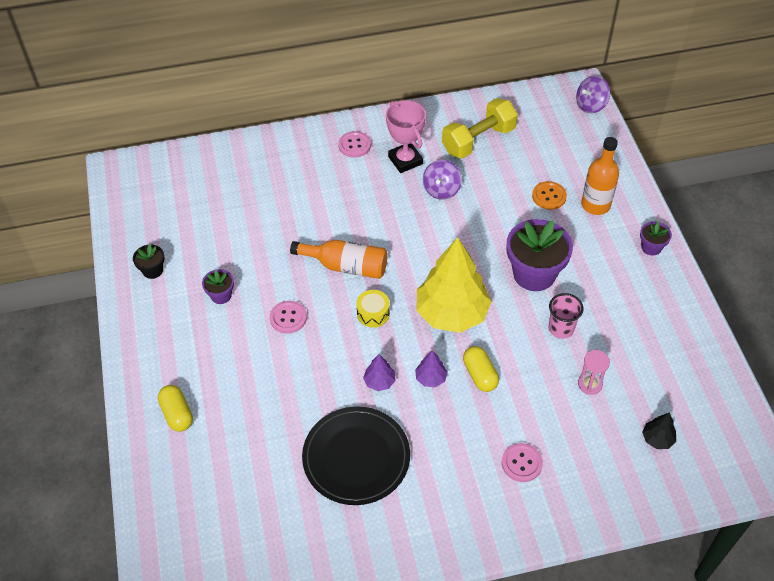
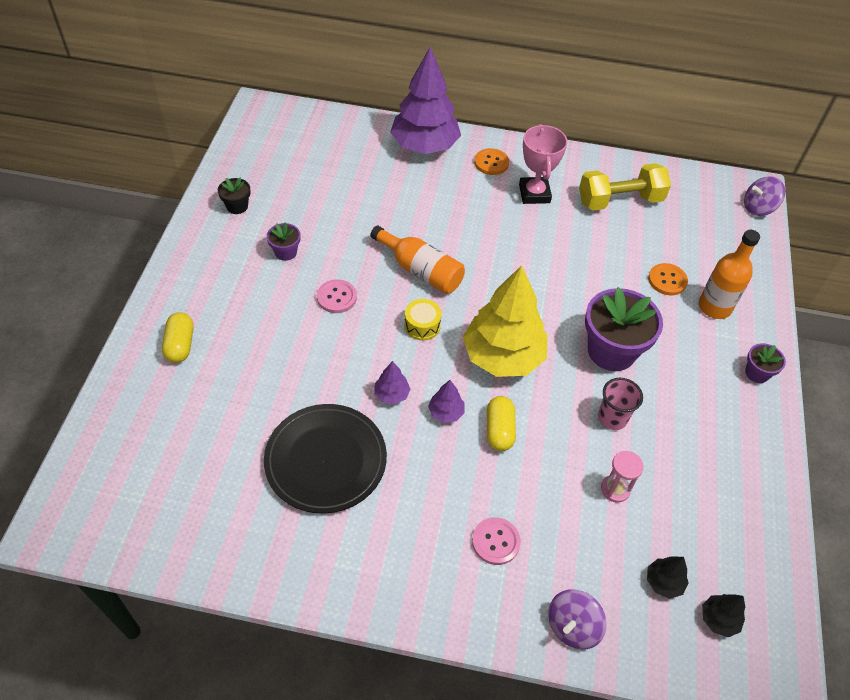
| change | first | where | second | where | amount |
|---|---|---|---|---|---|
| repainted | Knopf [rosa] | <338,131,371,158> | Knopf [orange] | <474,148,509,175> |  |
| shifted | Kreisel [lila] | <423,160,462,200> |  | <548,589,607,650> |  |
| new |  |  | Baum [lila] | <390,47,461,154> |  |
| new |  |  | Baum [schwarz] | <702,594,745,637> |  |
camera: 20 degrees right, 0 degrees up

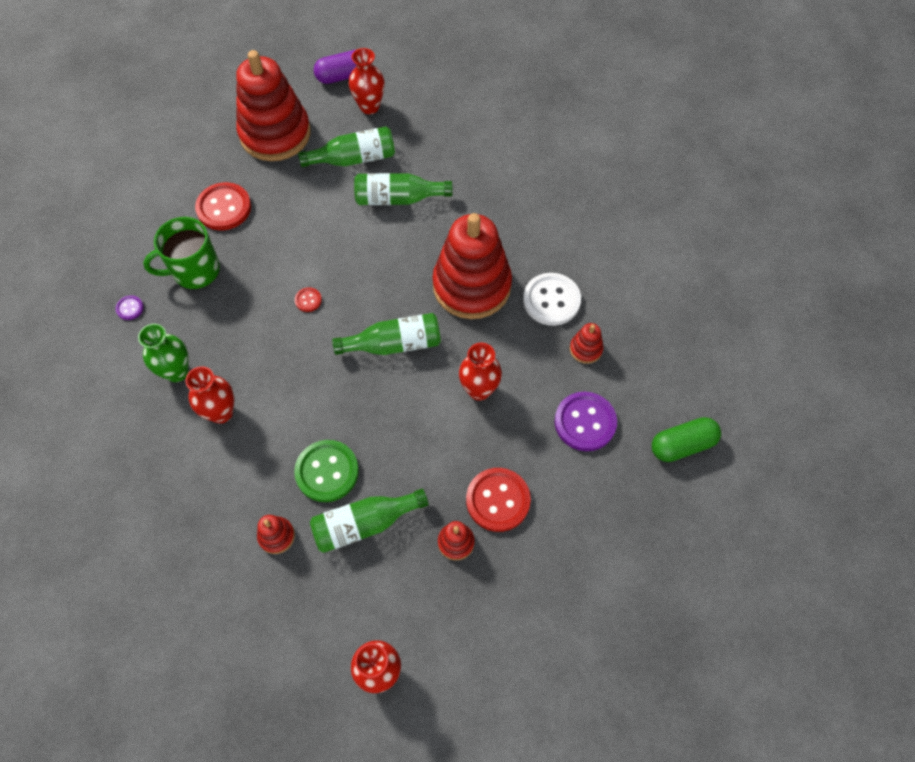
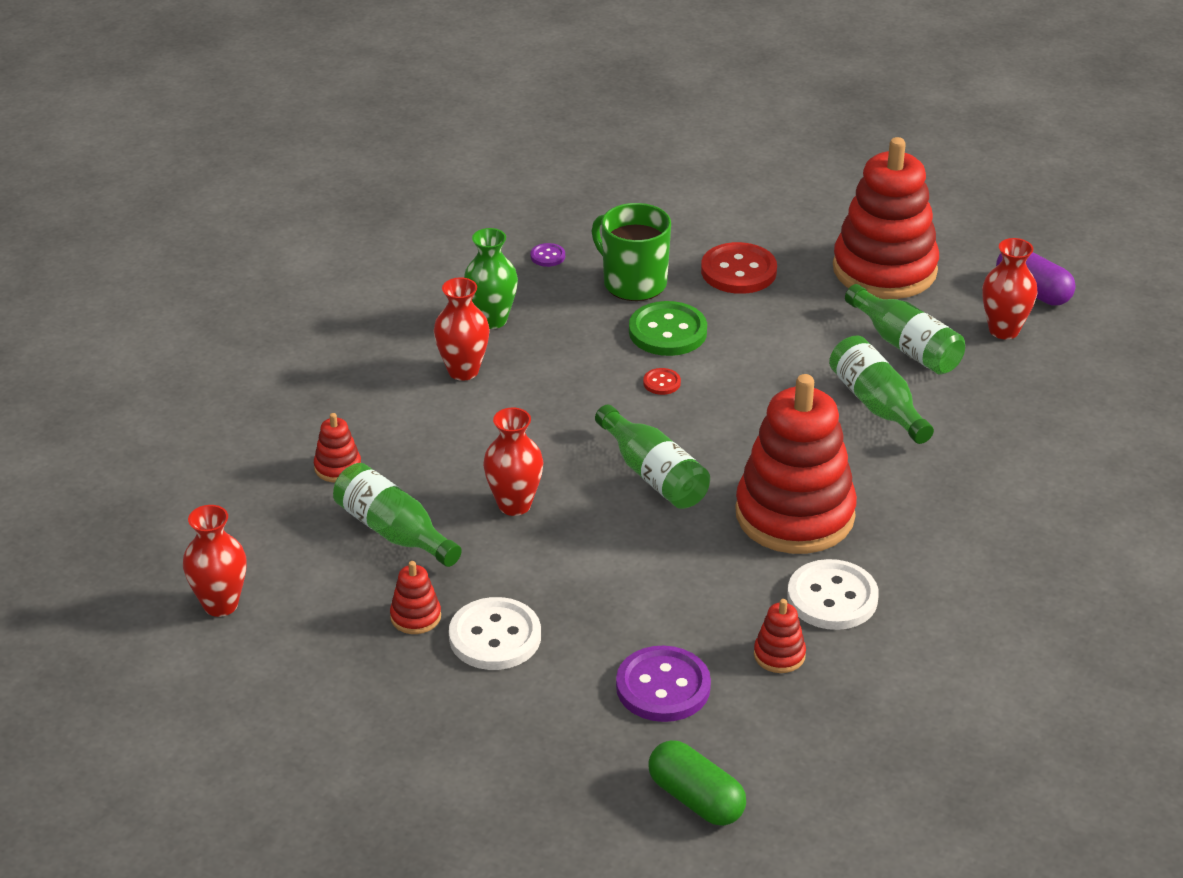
| change | first | where | second | where | amount |
|---|---|---|---|---|---|
| shifted | Vase [rot] | <459,343,502,401> |  | <483,407,543,516> |  |
| shifted | Knopf [grün] | <294,440,359,502> |  | <629,301,707,356> |  |
| repainted | Knopf [rot] | <466,468,531,532> | Knopf [weiß] | <449,597,541,670> |  |
camera: 65 degrees right, 25 degrees down

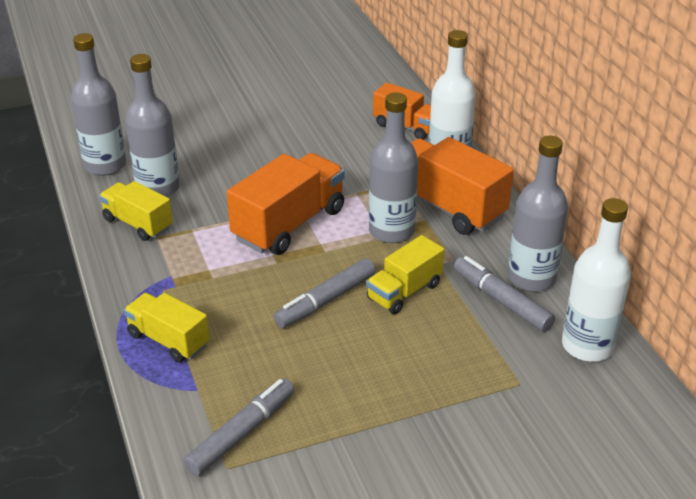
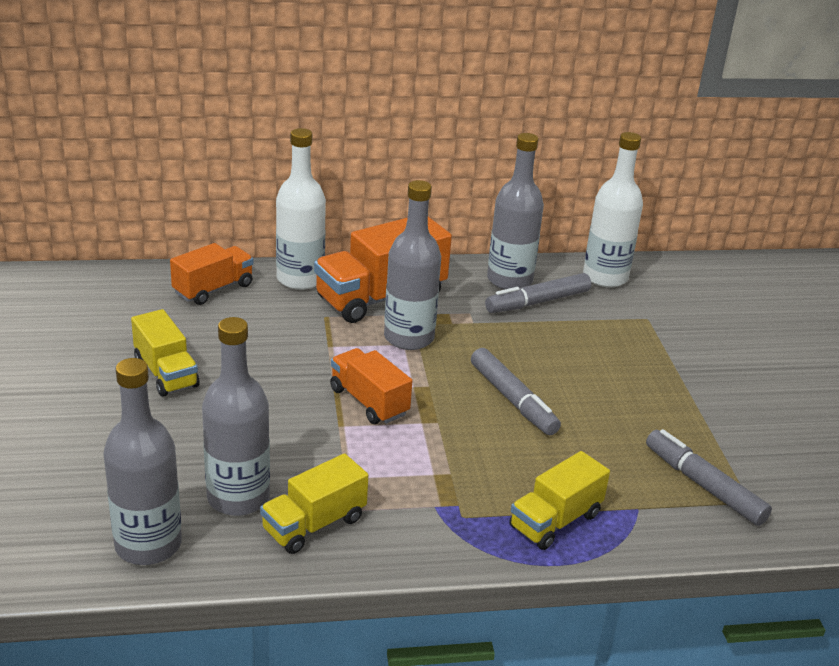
| change | first | where | second | where | amount |
|---|---|---|---|---|---|
| scaled | Lastwagen [orange] | <227,153,345,255> |  | <330,348,412,424> | x0.61 |
| shifted | Lastwagen [gelb] | <366,235,444,314> |  | <131,309,200,397> |  |
camera: 80 degrees left, 5 degrees down

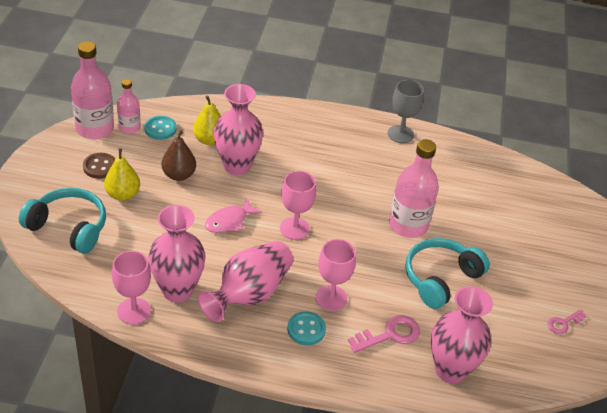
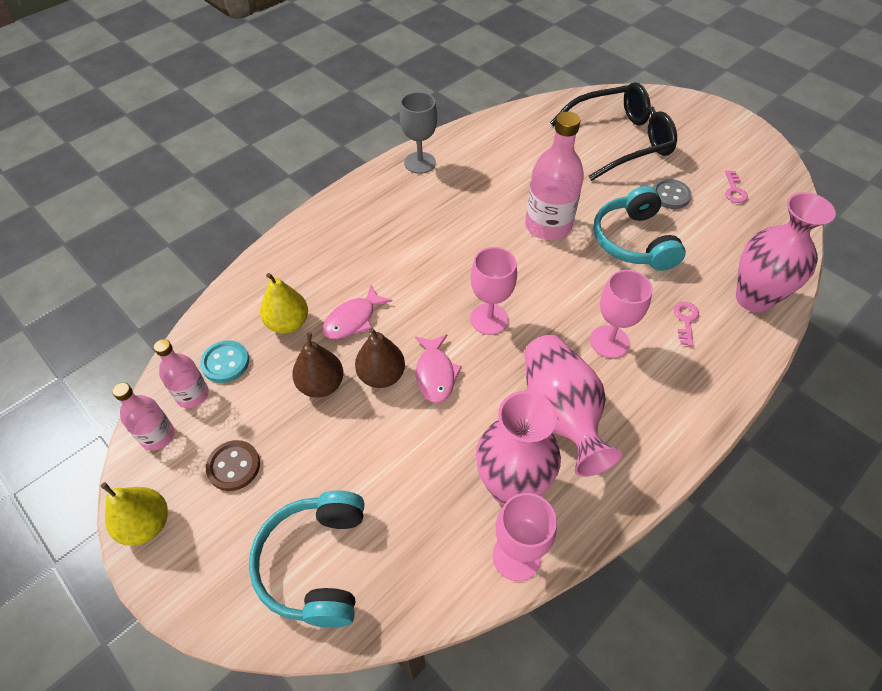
| change | first | where | second | where | amount |
|---|---|---|---|---|---|
| scaled | Flasche [rosa] | <71,41,114,139> |  | <112,382,175,451> | x0.58 |
| swapped | Vase [rosa] | <214,84,263,175> | Fisch [rosa] | <322,284,393,339> |  |
| shifted | Birne [gelb] | <104,148,140,201> |  | <100,482,168,546> |  |
| rotated | Kopfhörer [türkis] | <19,188,106,254> |  | <249,490,365,628> | 60 degrees counterclockwise |
| gone | Knopf [türkis] | <287,311,326,345> |  |  |  |
| scaled | Schlüssel [rosa] | <348,315,420,353> |  | <674,302,699,347> | x0.62 |
| new |  |  | Brille [schwarz] | <550,82,677,181> |  |
| new |  |  | Knopf [grau] | <653,179,692,209> |  |
| new |  |  | Birne [braun] | <355,328,405,388> |  |
camera: 50 degrees left, 10 degrees up

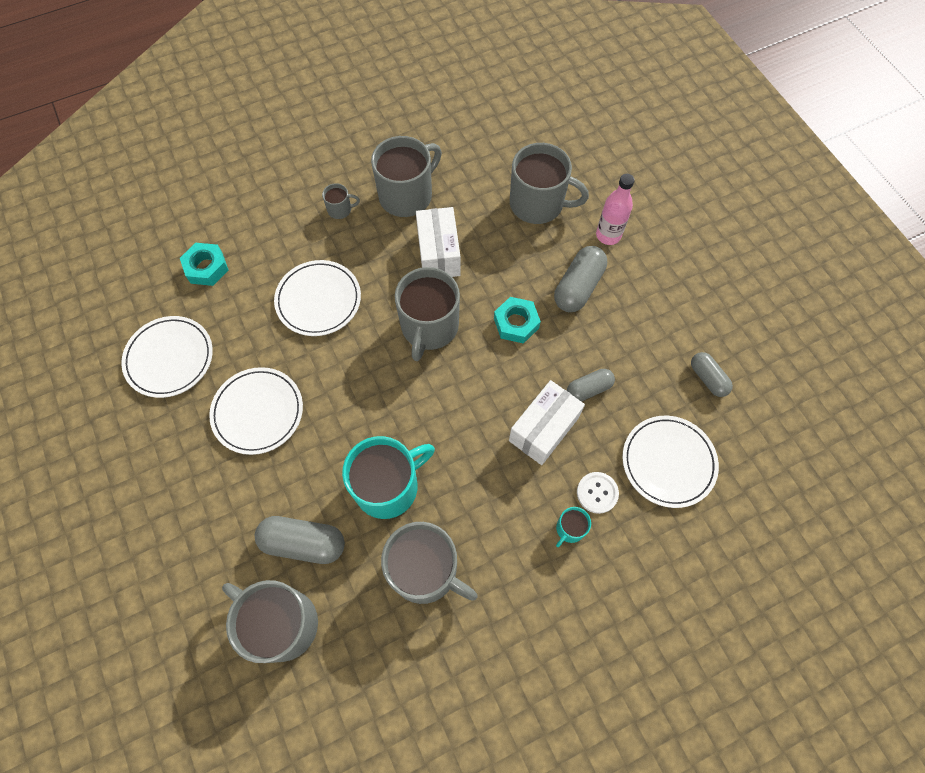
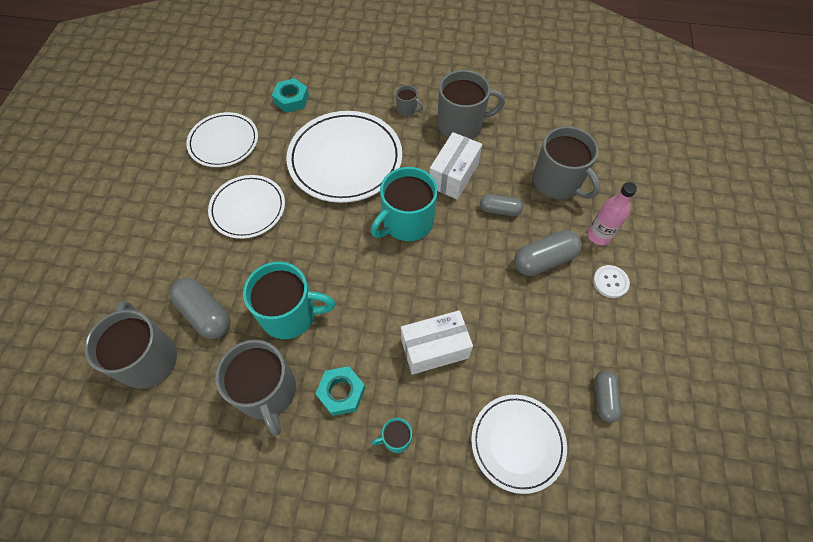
| change | first | where | second | where | amount |
|---|---|---|---|---|---|
| scaled | Teller [weiß] | <274,260,361,336> |  | <286,111,402,203> | x1.60 |
| repainted | Tasse [grau] | <395,267,460,361> | Tasse [türkis] | <371,167,438,241> |  |
| shifted | Sechskantmutter [türkis] | <494,297,541,344> |  | <315,366,365,416> |  |
| shifted | Kapsel [grau] | <567,369,615,401> |  | <480,194,523,216> |  |
| shifted | Knopf [weiß] | <577,472,619,514> |  | <593,265,630,298> |  |
camera: 35 degrees right, 5 degrees down

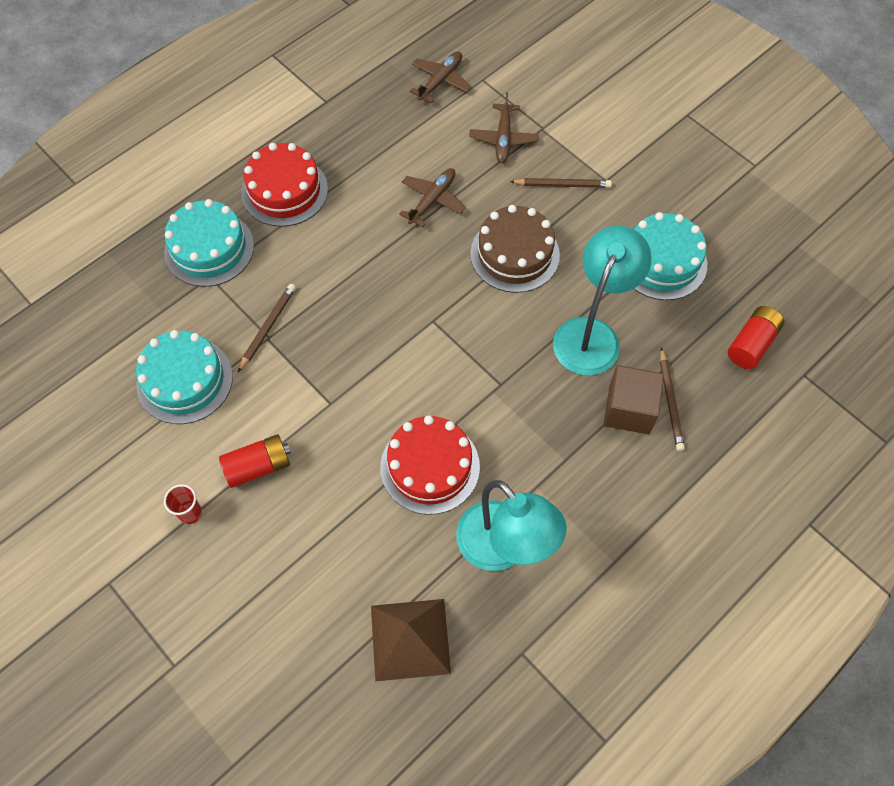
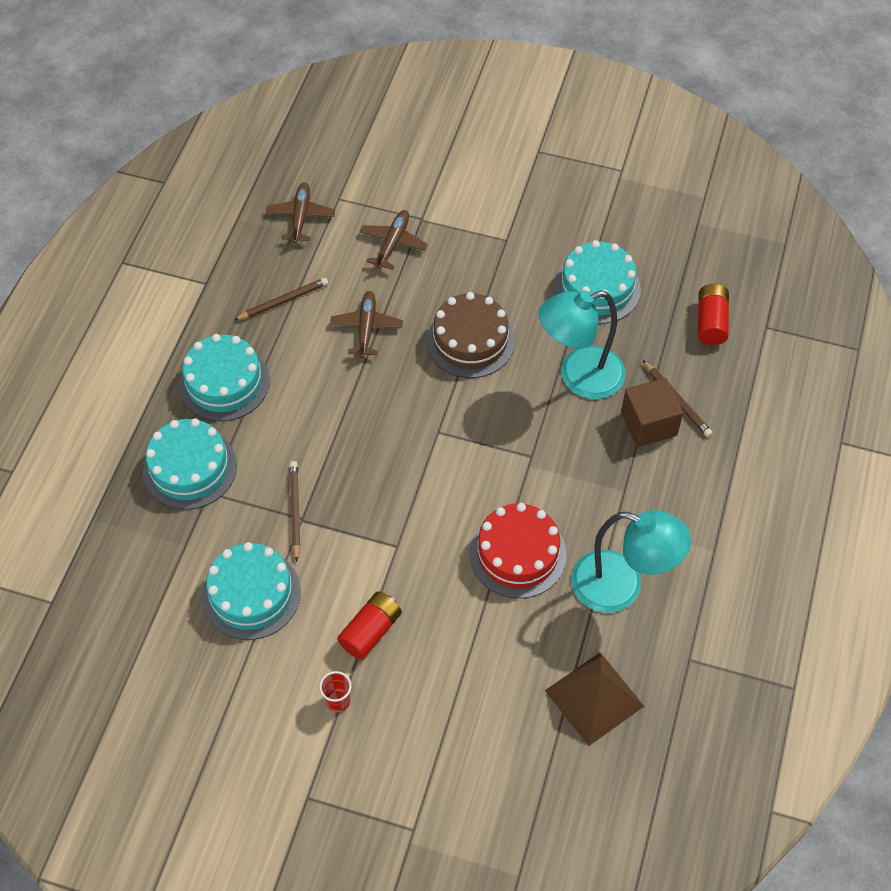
| change | first | where | second | where | amount |
|---|---|---|---|---|---|
| rotated | Flugzeug [braun] | <469,92,538,163> |  | <359,210,428,270> | 135 degrees counterclockwise |
| repainted | Kuchen [rot] | <241,143,328,227> | Kuchen [türkis] | <179,334,270,421> |  |
| shifted | Bleistift [braun] | <510,178,612,188> |  | <234,278,328,320> |  |
| rotated | Lampe [türkis] | <553,226,652,375> |  | <539,290,625,399> | 105 degrees counterclockwise |
camera: 30 degrees left, 5 degrees down

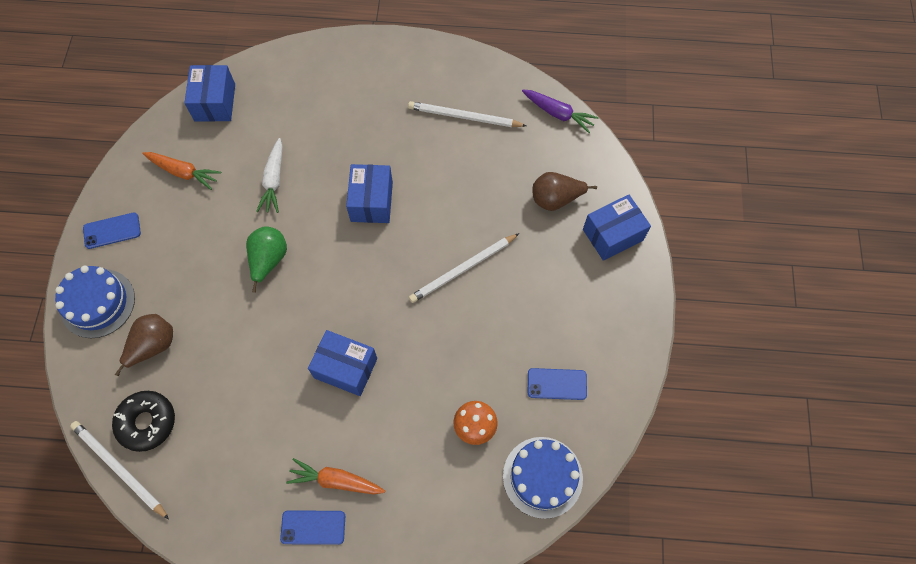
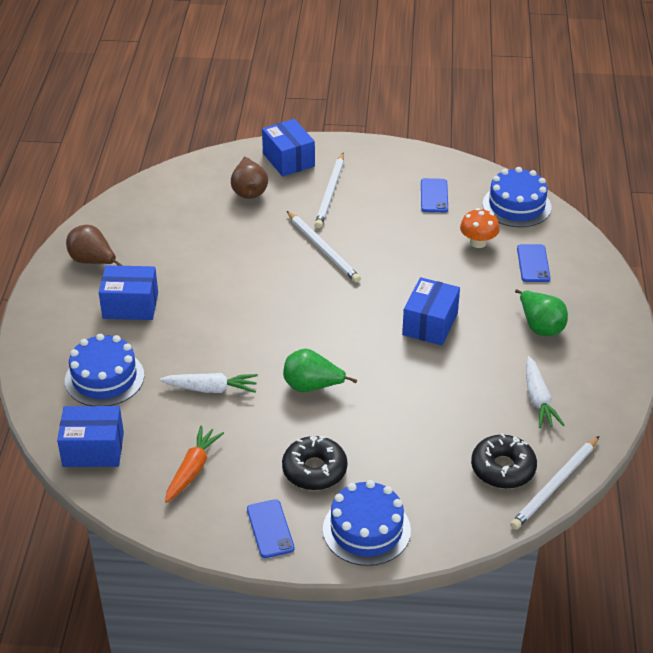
| change | first | where | second | where | amount |
|---|---|---|---|---|---|
| gone | Karotte [lila] | <522,90,599,133> |  |  |  |
| shifted | Bleistift [weiß] | <408,101,527,127> |  | <315,153,344,228> |  |
| shifted | Schachtel [blau] | <346,164,393,223> |  | <99,265,158,320> |  |
| shifted | Birne [braun] | <115,314,173,376> |  | <66,225,122,266> |  |
| swapped | Karotte [orange] | <286,458,385,495> | Birne [grün] | <515,289,568,336> |  |
| shifted | Handy [blau] | <280,510,345,545> |  | <517,244,551,282> |  |
| new |  |  | Kuchen [blau] | <65,334,144,406> |  |
| new |  |  | Karotte [weiß] | <526,356,564,428> |  |
| new |  |  | Donut [schwarz] | <282,436,347,490> |  |
camera: 90 degrees left, 25 degrees down

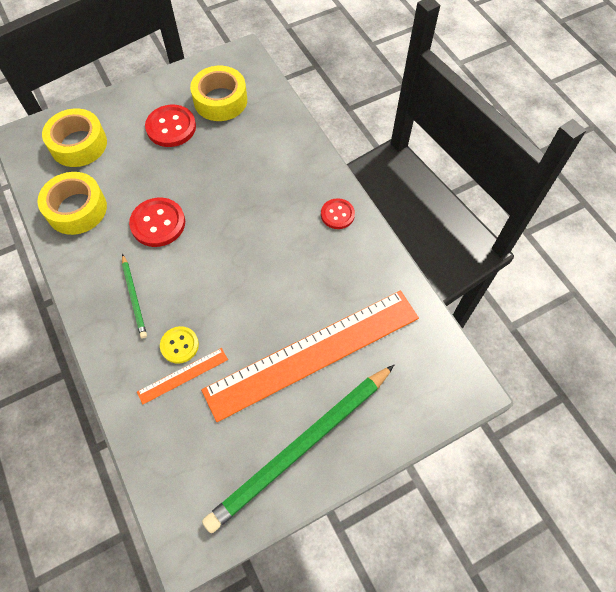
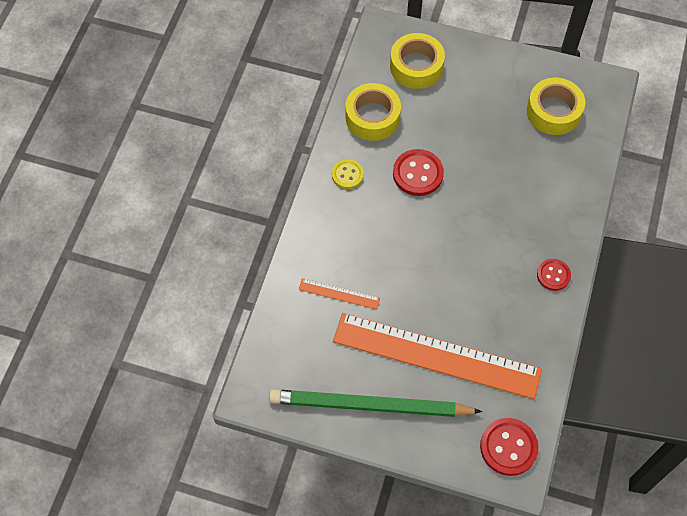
| change | first | where | second | where | amount |
|---|---|---|---|---|---|
| shifted | Knopf [rot] | <145,105,196,147> |  | <480,418,539,476> |  |
| gone | Bleistift [grün] | <122,254,147,338> |  |  |  |
| shifted | Knopf [gelb] | <160,326,199,364> |  | <332,159,364,189> |  |
camera: 45 degrees right, 0 degrees up

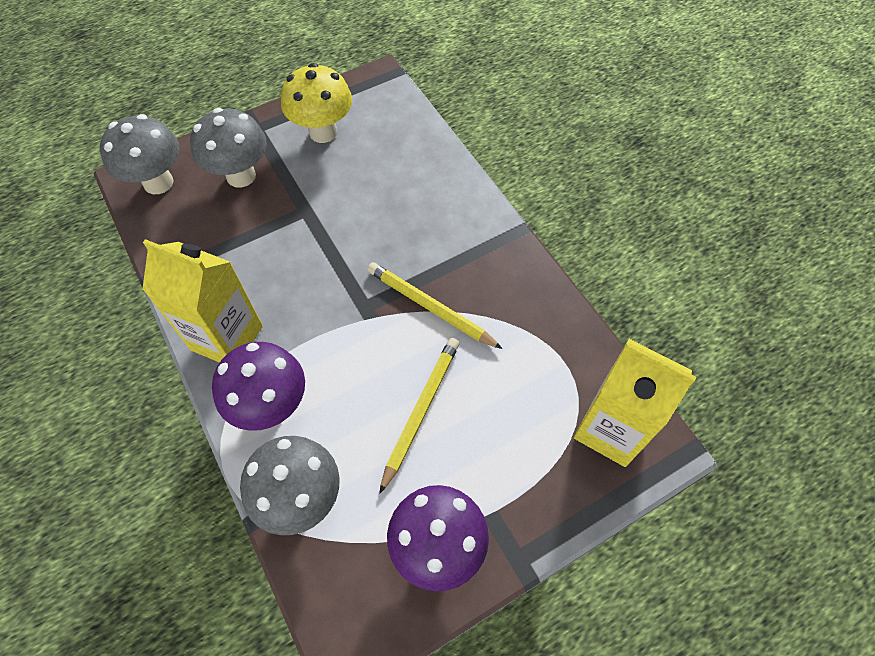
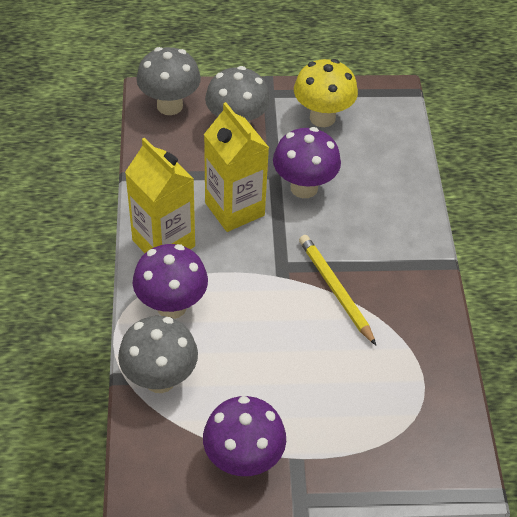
| change | first | where | second | where | amount |
|---|---|---|---|---|---|
| gone | Bleistift [gelb] | <379,338,459,494> |  |  |  |
| shifted | Getränkekarton [gelb] | <574,339,696,467> |  | <204,102,269,232> |  |
| new |  |  | Pilz [lila] | <273,127,341,198> |  |
camera: 25 degrees right, 10 degrees down

